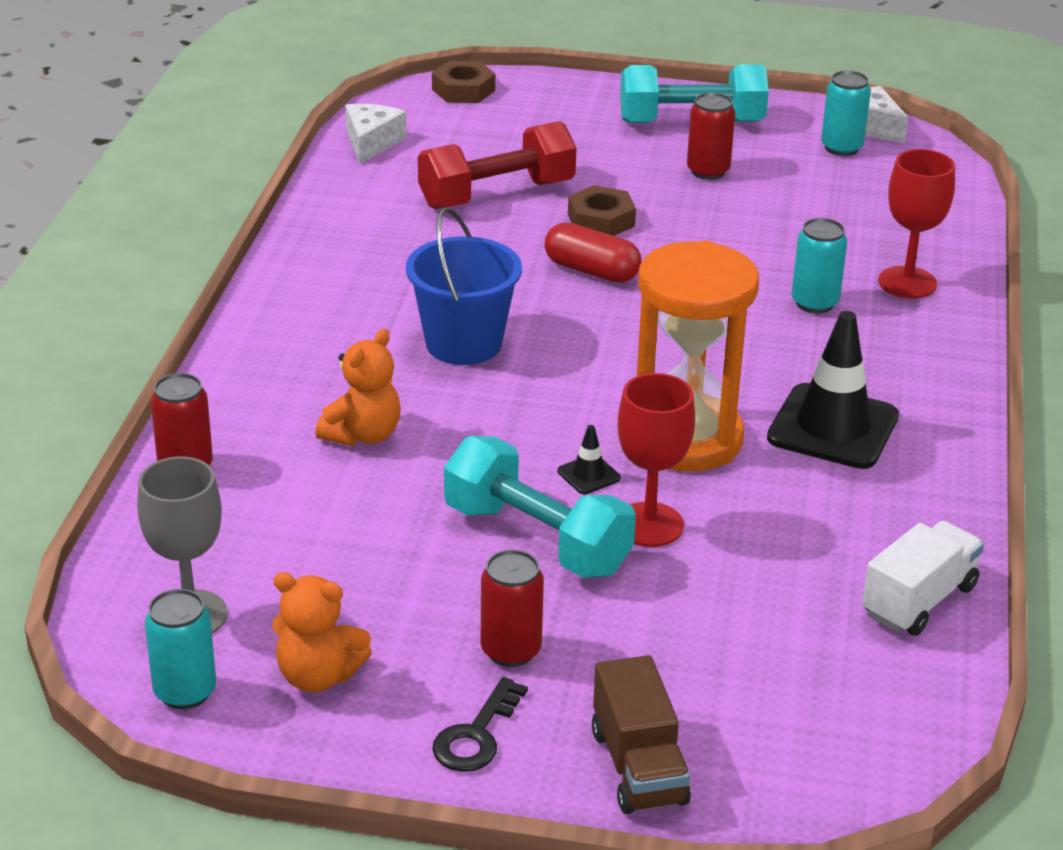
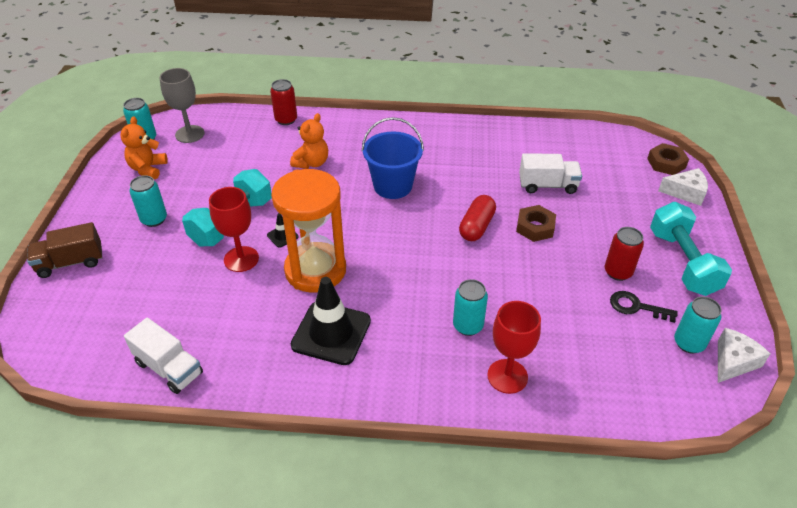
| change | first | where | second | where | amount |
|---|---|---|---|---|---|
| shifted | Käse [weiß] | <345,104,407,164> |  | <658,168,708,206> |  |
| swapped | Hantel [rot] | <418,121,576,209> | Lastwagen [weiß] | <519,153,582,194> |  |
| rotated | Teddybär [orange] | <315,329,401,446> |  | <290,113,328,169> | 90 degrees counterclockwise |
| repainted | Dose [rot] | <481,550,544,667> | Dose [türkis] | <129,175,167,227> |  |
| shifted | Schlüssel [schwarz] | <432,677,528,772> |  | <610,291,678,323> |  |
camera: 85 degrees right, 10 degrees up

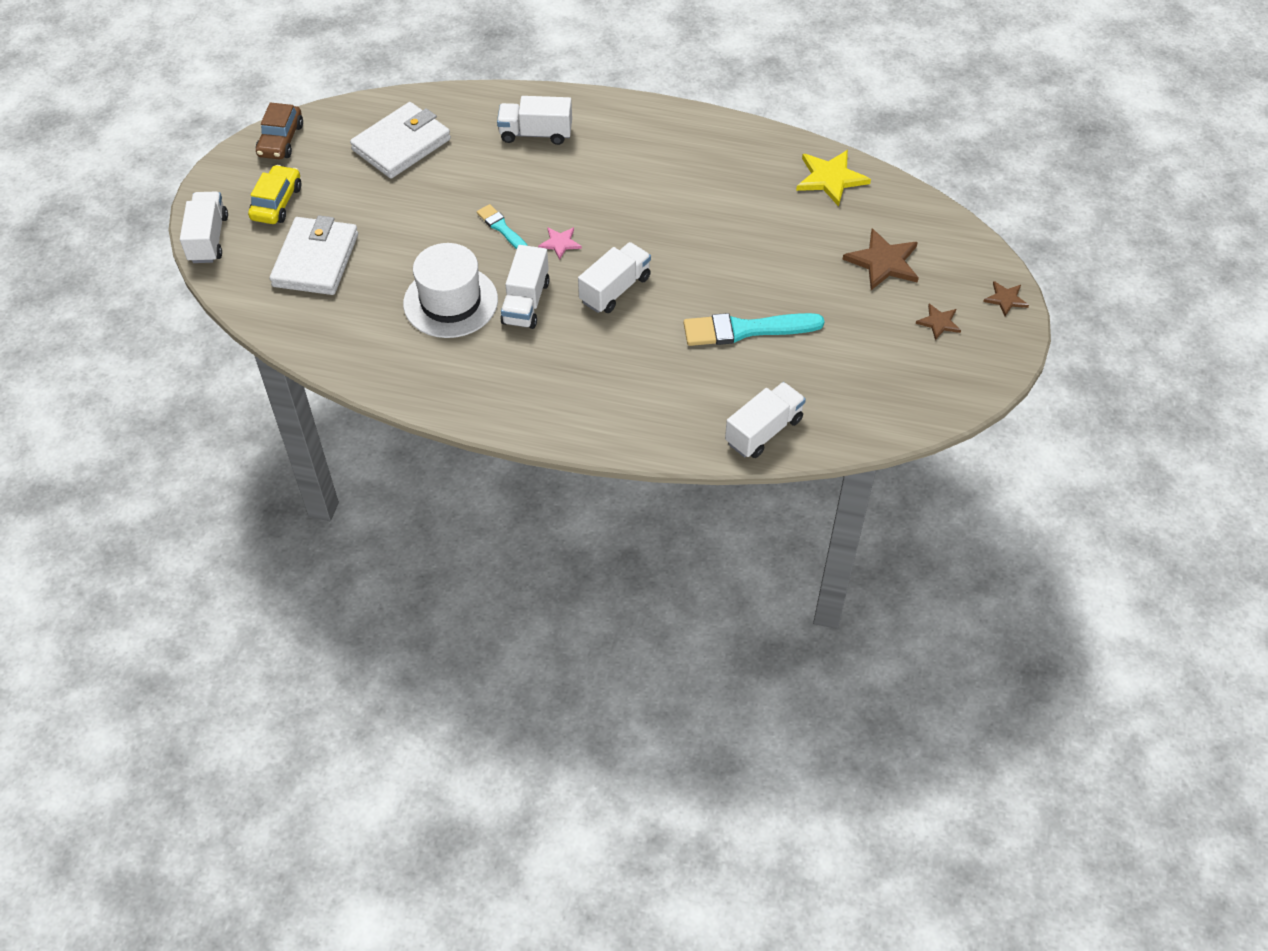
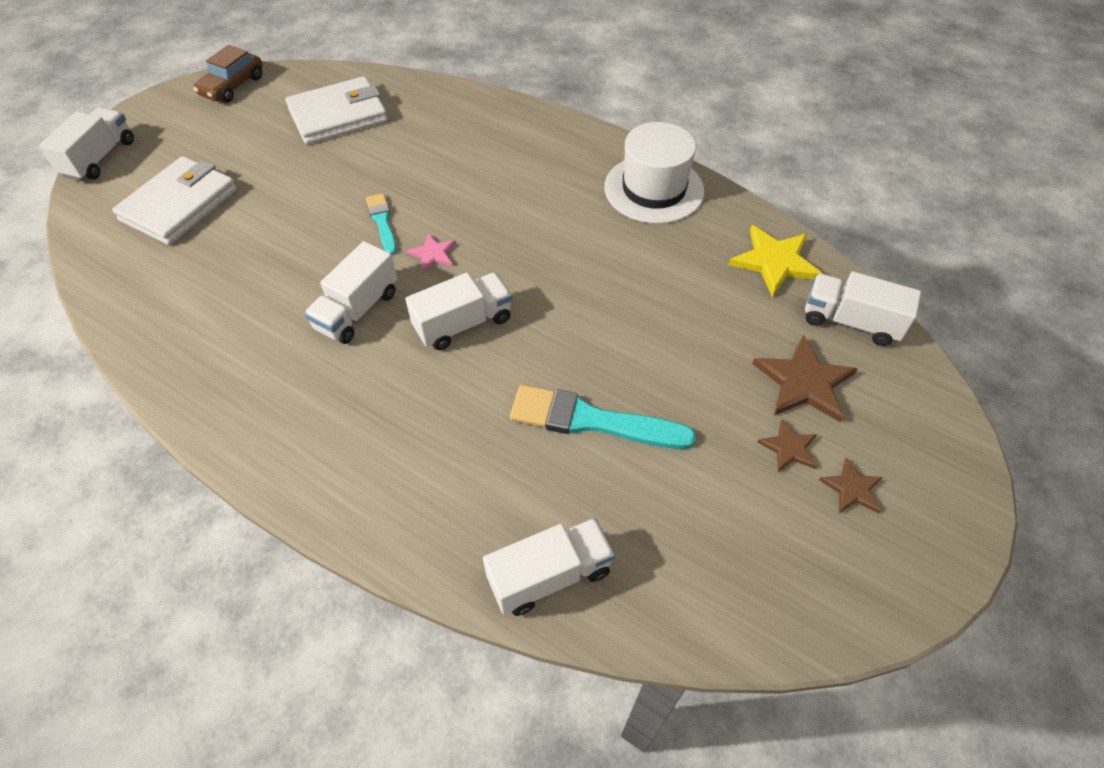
| change | first | where | second | where | amount |
|---|---|---|---|---|---|
| shifted | Lastwagen [weiß] | <497,96,572,145> |  | <805,271,921,346> |  |
| gone | Auto [gelb] | <248,165,301,224> |  |  |  |
| shifted | Hut [weiß] | <403,243,498,338> |  | <604,122,704,224> |  |
| shifted | Stern [braun] | <983,281,1029,316> |  | <757,419,817,472> |  |
camera: 20 degrees right, 0 degrees up

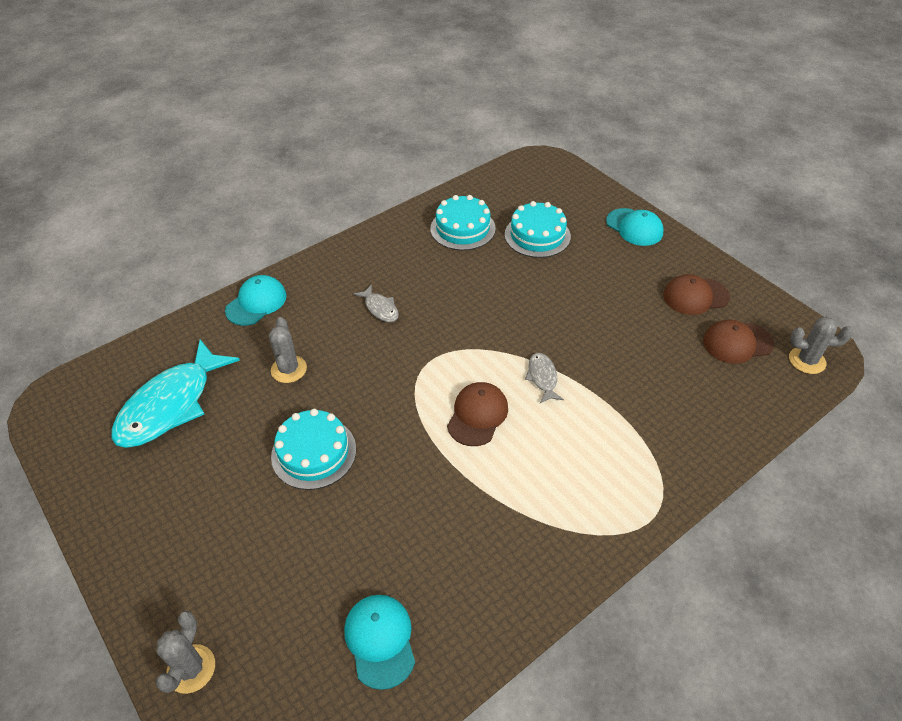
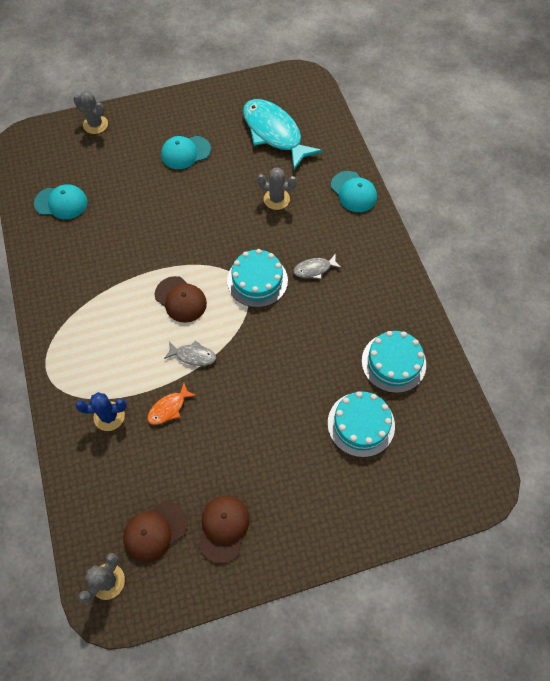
| change | first | where | second | where | amount |
|---|---|---|---|---|---|
| shifted | Kappe [türkis] | <606,208,663,246> |  | <161,136,211,169> |  |
| rotated | Kappe [braun] | <703,320,774,364> |  | <123,501,188,562> | 135 degrees counterclockwise |
| shifted | Kuchen [türkis] | <271,409,356,490> |  | <227,249,288,307> |  |
| new |  |  | Fisch [orange] | <147,383,197,425> |  |
| new |  |  | Kaktus [blau] | <76,392,127,431> |  |
camera: 110 degrees right, 15 degrees up

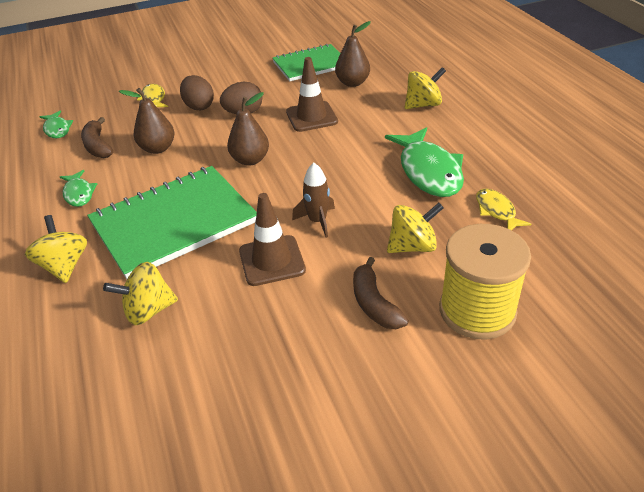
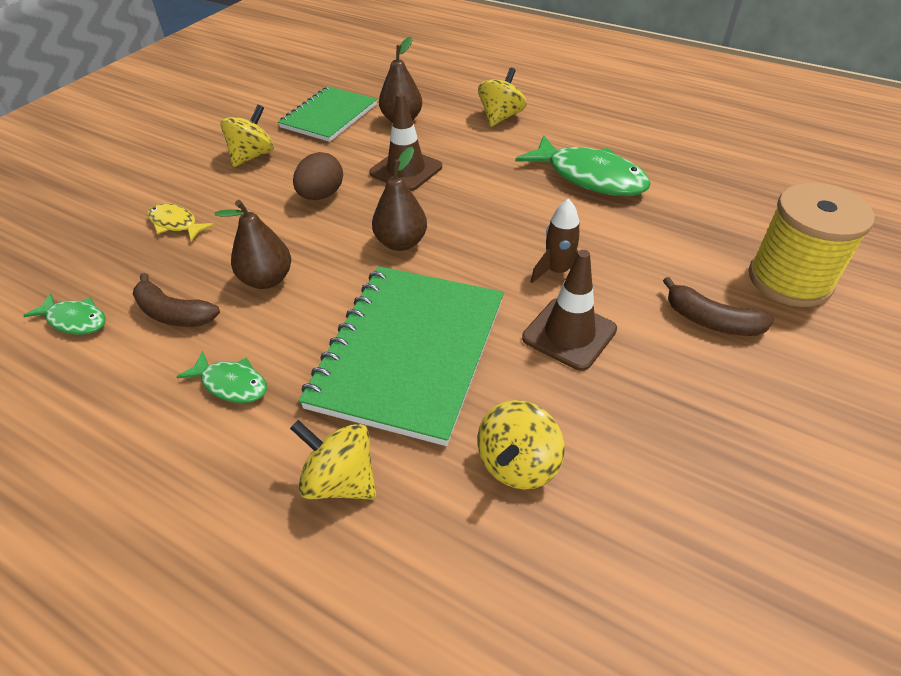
| change | first | where | second | where | amount |
|---|---|---|---|---|---|
| gone | Ei [braun] | <180,75,214,110> |  |  |  |
| gone | Fisch [gelb] | <476,189,531,230> |  |  |  |
| shifted | Kreisel [gelb] | <387,203,444,253> |  | <220,104,274,167> |  |
camera: 40 degrees left, 5 degrees up

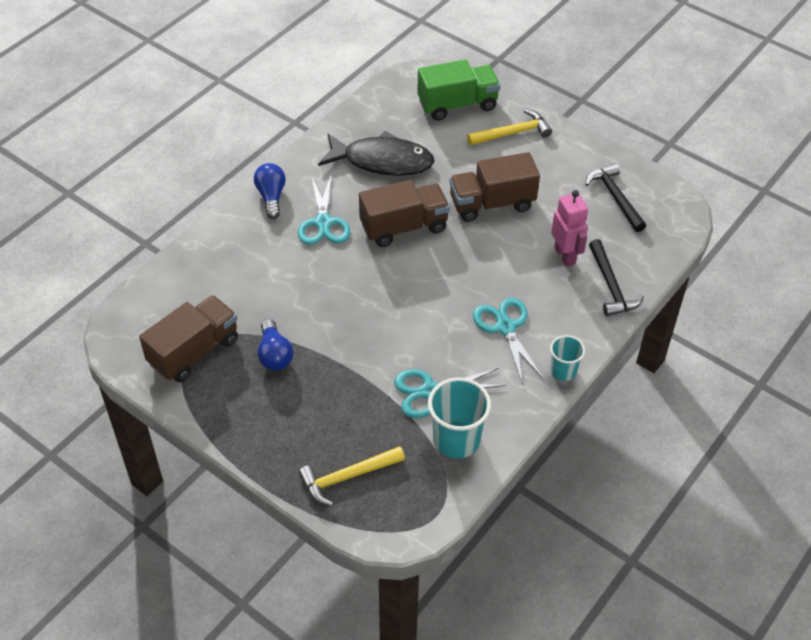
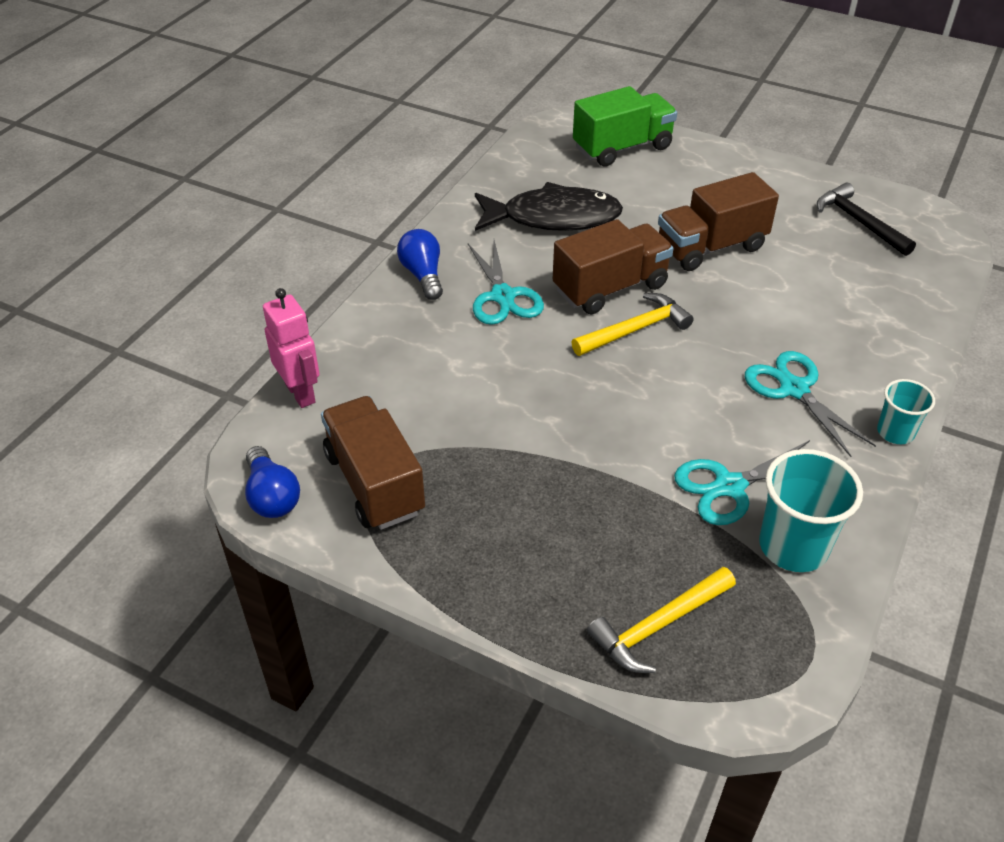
| change | first | where | second | where | amount |
|---|---|---|---|---|---|
| shifted | Hammer [gelb] | <467,109,552,145> |  | <572,293,694,356> |  |
| shifted | Roboter [rosa] | <551,190,588,267> |  | <263,288,320,408> |  |
| gone | Hammer [schwarz] | <589,239,644,316> |  |  |  |
| rotated | Lastwagen [braun] | <139,295,238,382> |  | <321,396,425,530> | 60 degrees counterclockwise |
| shifted | Glühbirne [blau] | <258,319,293,371> |  | <245,446,300,518> |  |
camera: 10 degrees left, 5 degrees down

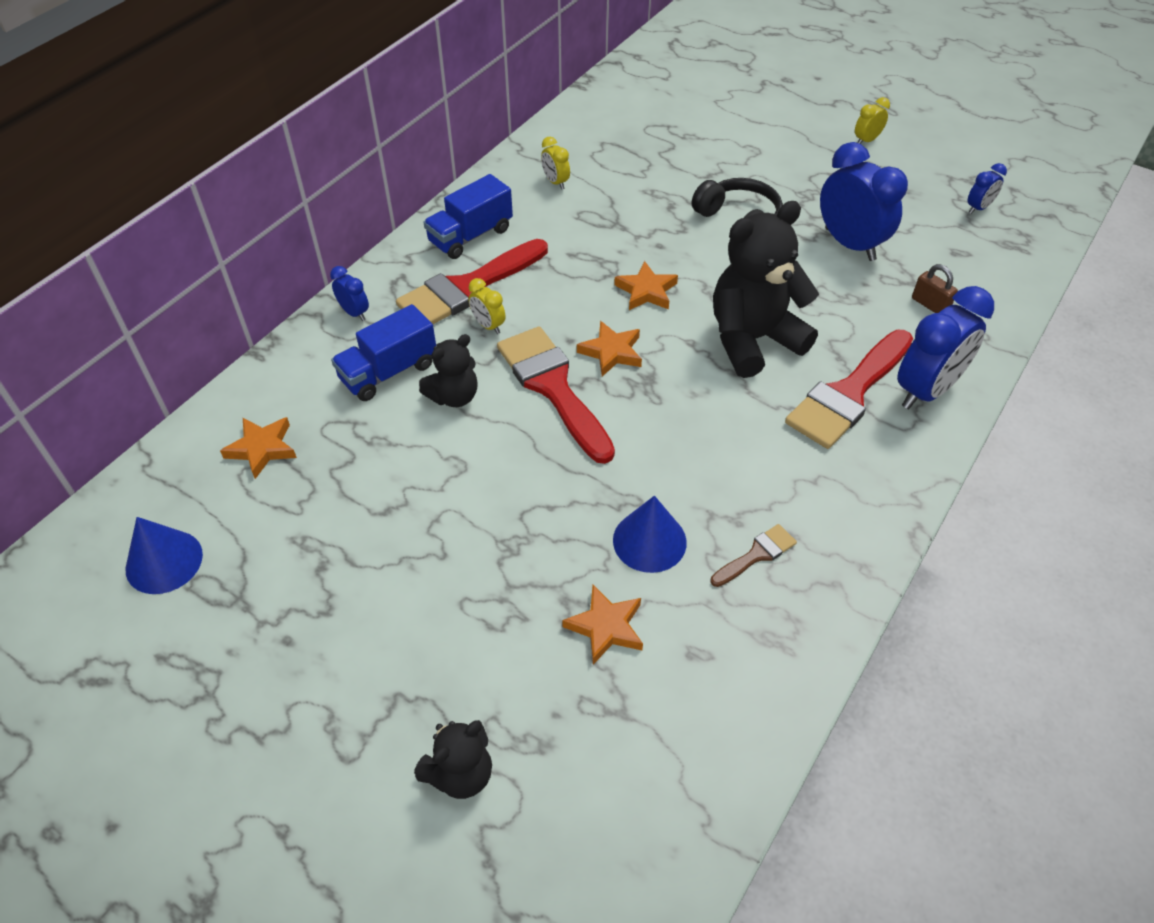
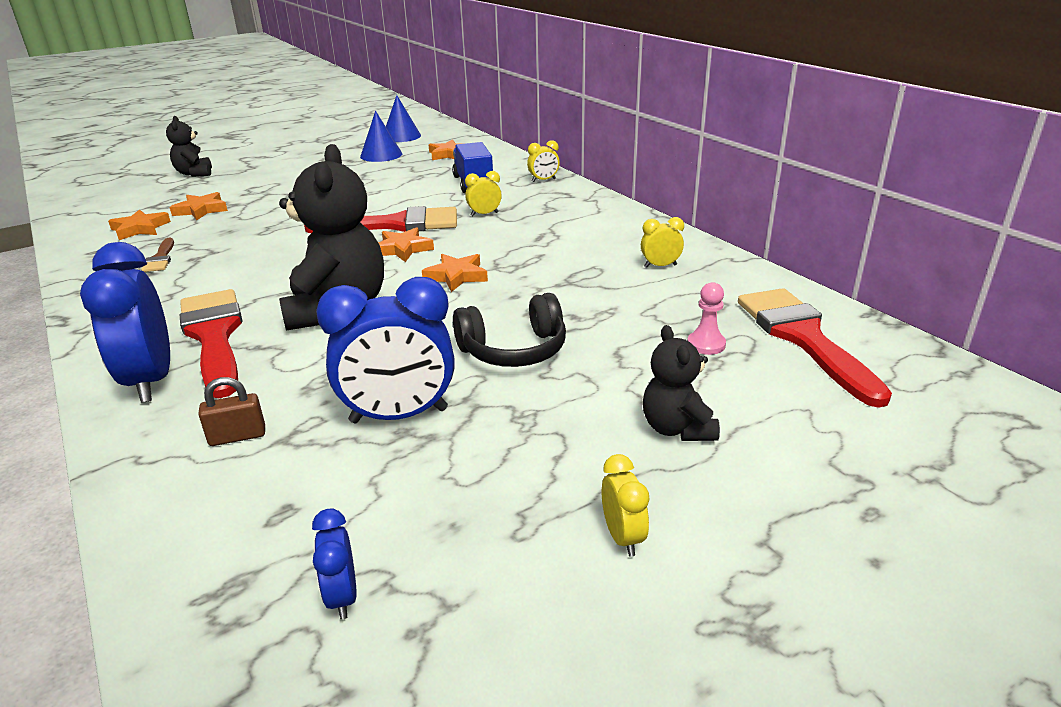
| change | first | where | second | where | amount |
|---|---|---|---|---|---|
| gone | Lastwagen [blau] | <423,174,513,259> |  |  |  |
| shifted | Pinsel [rot] | <396,239,548,324> |  | <738,288,892,408> |  |
| repainted | Wecker [blau] | <330,266,369,321> | Wecker [gelb] | <527,140,560,182> |  |
| shifted | Teddybär [schwarz] | <419,334,478,407> |  | <643,325,720,441> |  |
| shifted | Kegel [blau] | <613,496,687,573> |  | <360,111,402,162> |  |
| new |  |  | Stern [orange] | <108,209,171,240> |  |
| new |  |  | Bauer [rosa] | <688,282,726,355> |  |
camera: 115 degrees right, 20 degrees down

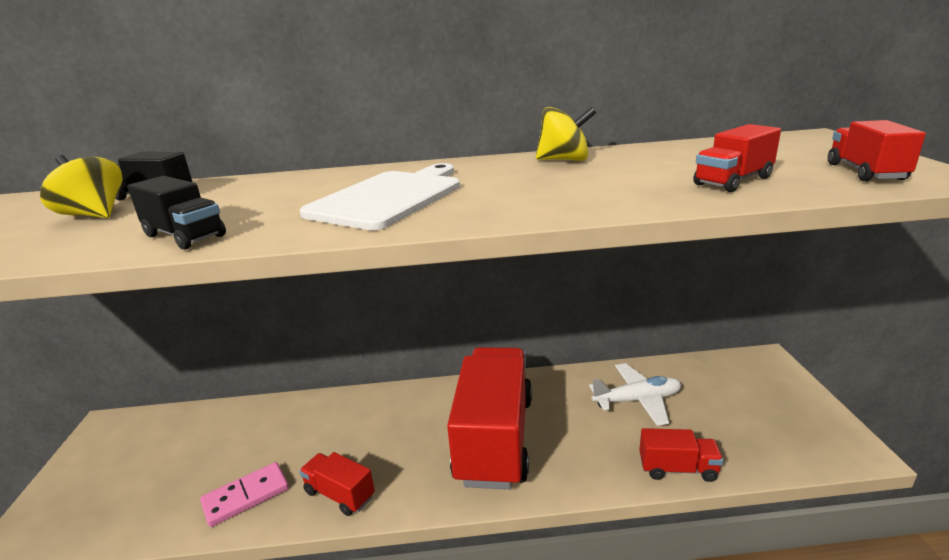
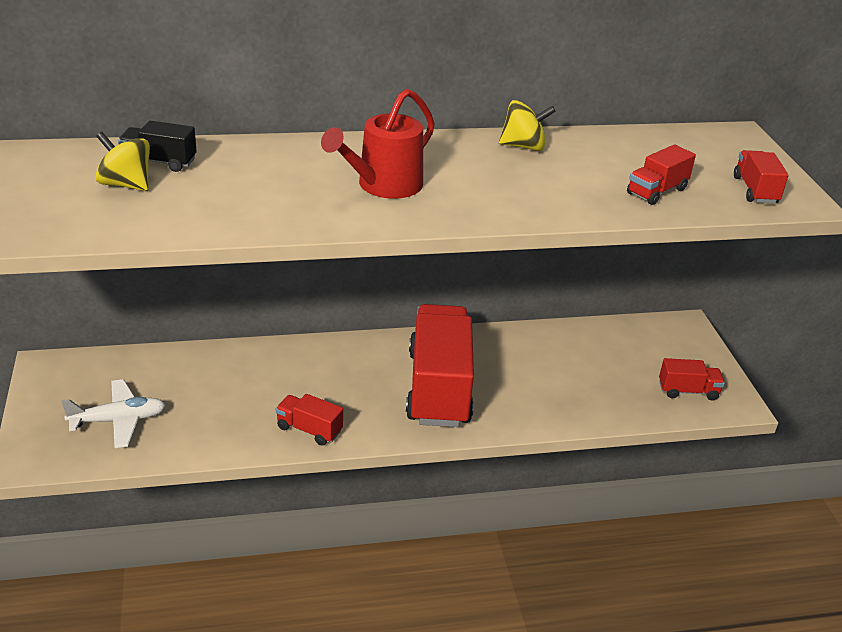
| change | first | where | second | where | amount |
|---|---|---|---|---|---|
| swapped | Schneidebrett [weiß] | <300,163,460,230> | Gießkanne [rot] | <321,89,435,199> |  |
| gone | Lastwagen [schwarz] | <127,176,226,250> |  |  |  |
| shifted | Flugzeug [weiß] | <589,363,681,426> |  | <61,379,166,448> |  |
| shifted | Lastwagen [rot] | <639,428,723,482> |  | <659,358,725,401> |  |
| gone | Dominostein [rosa] | <200,462,289,527> |  |  |  |
camera: 10 degrees left, 10 degrees up

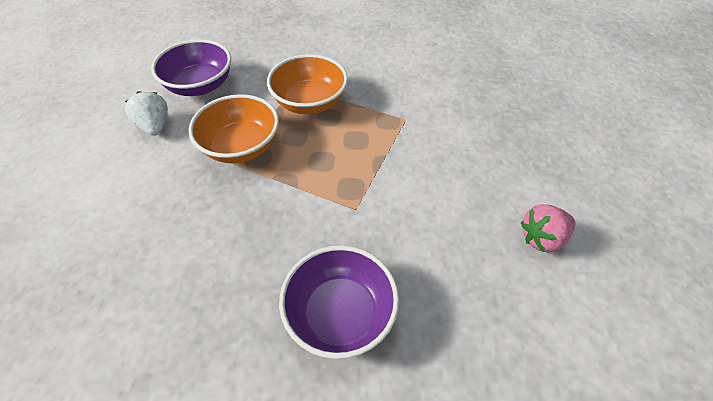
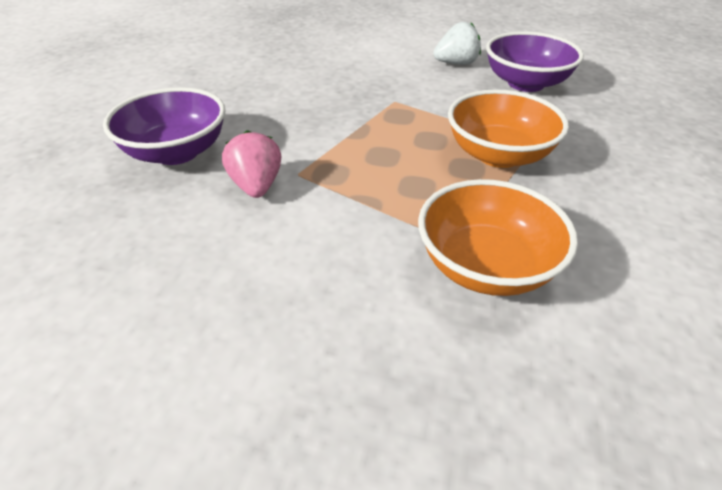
| change | first | where | second | where | amount |
|---|---|---|---|---|---|
| shifted | Schüssel [orange] | <189,94,279,163> |  | <418,179,578,296> |  |
| shifted | Erdbeere [rosa] | <521,204,575,253> |  | <222,130,281,198> |  |
camera: 100 degrees right, 10 degrees down

